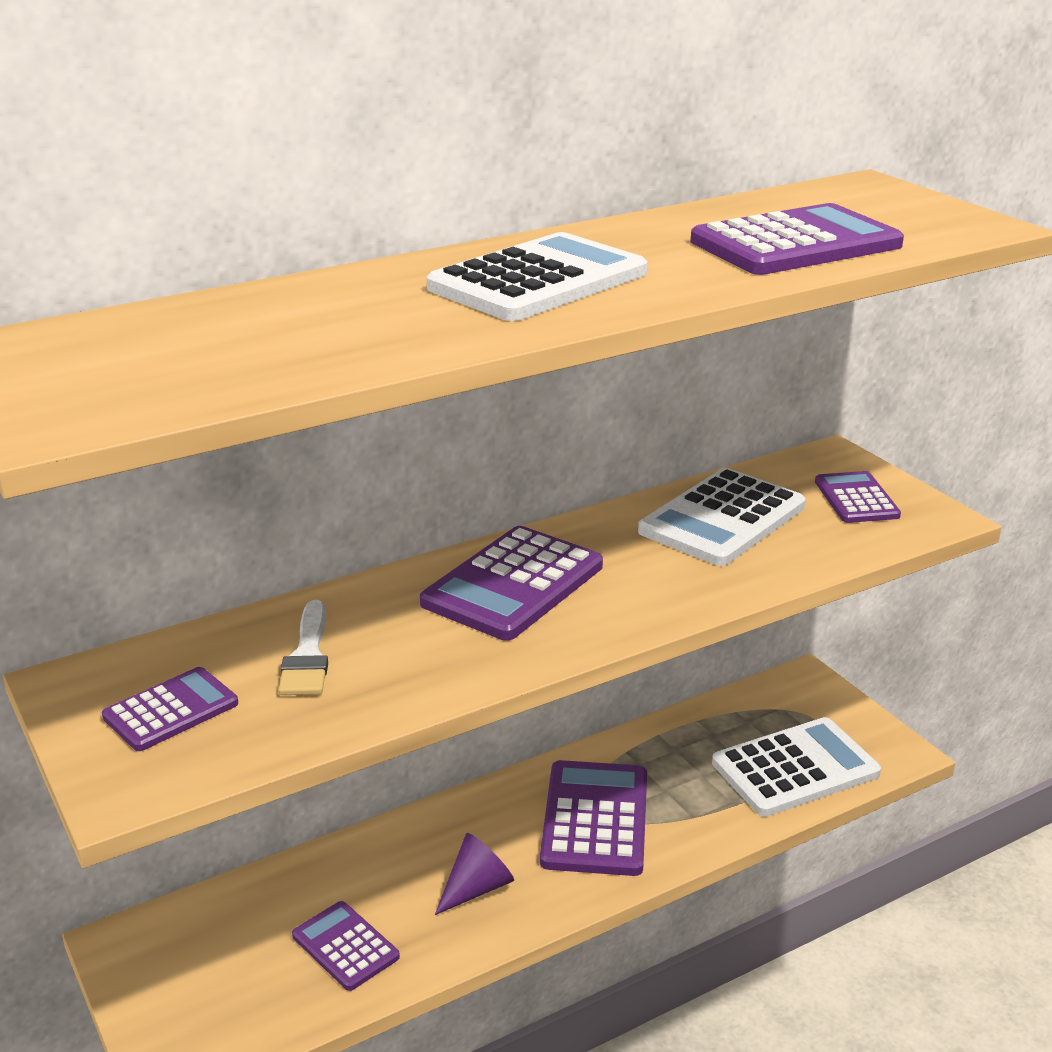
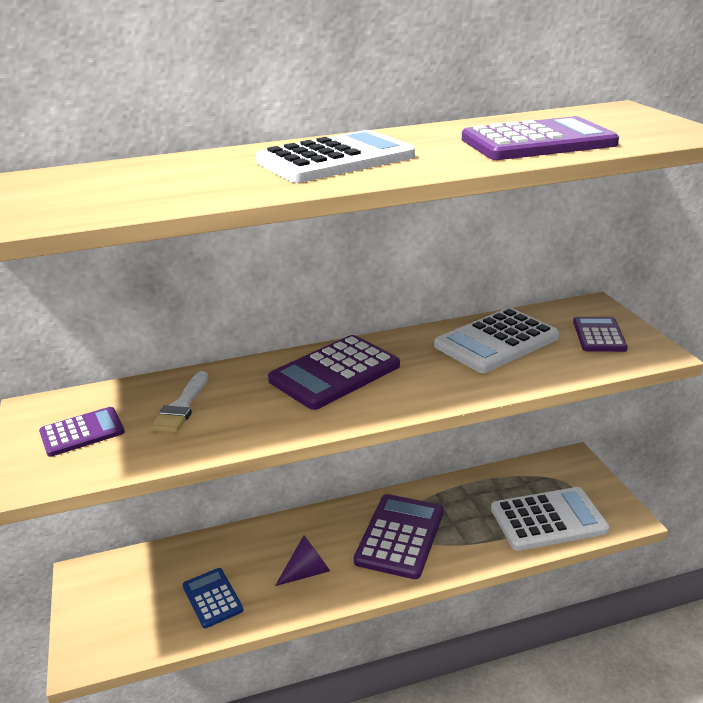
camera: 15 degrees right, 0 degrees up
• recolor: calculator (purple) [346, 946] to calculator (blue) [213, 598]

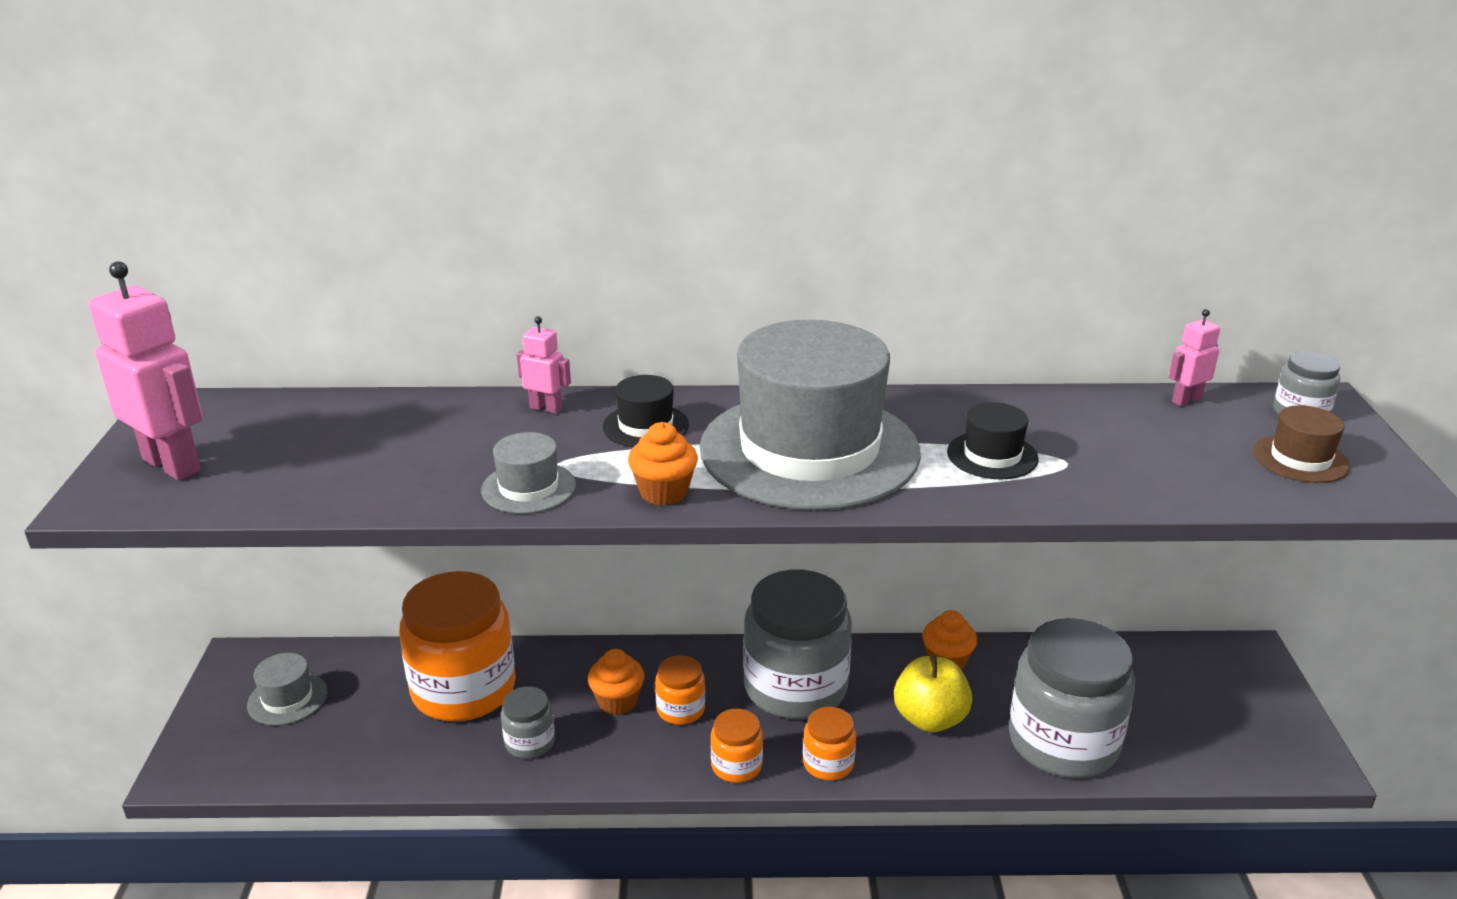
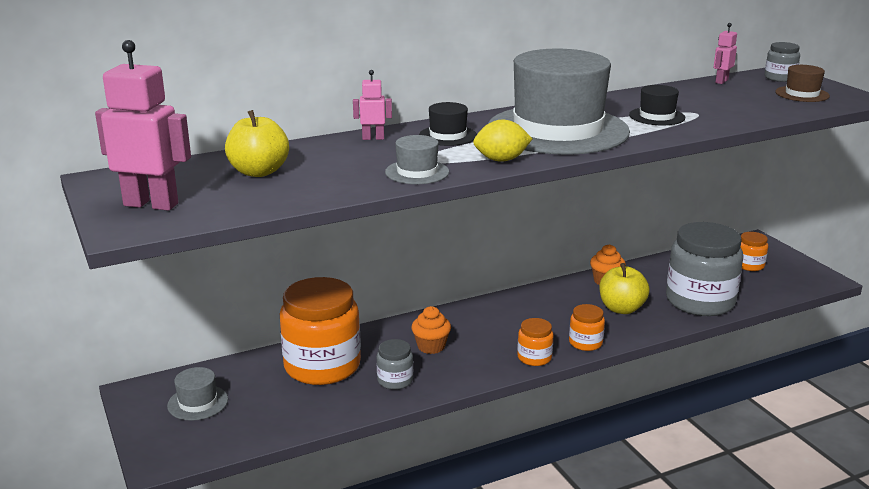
camera: 25 degrees left, 5 degrees down
• delete: jar (grey) [797, 644]
• insert: apple (yellow) [257, 143]
• move: jar (orange) [680, 690] to [754, 251]
• replace: cupcake (orange) [663, 463] to lemon (yellow) [502, 141]

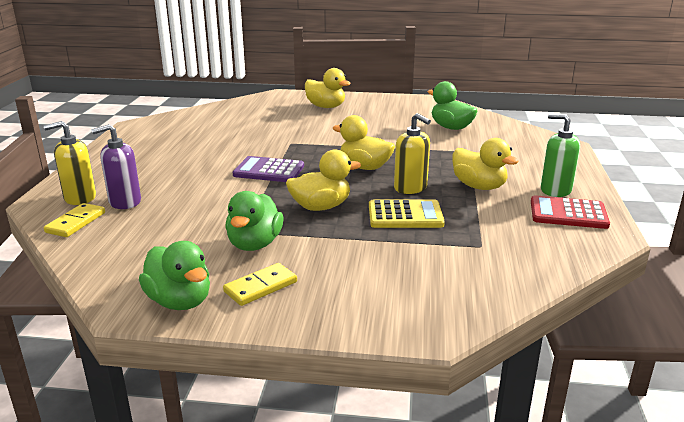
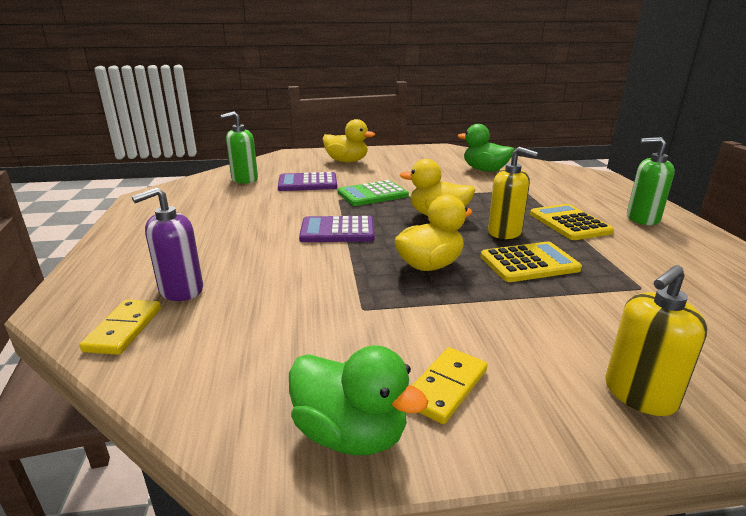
camera: 15 degrees left, 0 degrees up
• delete: duck (green) [254, 221]
• delete: calculator (red) [570, 212]
• insert: soap dispenser (green) [239, 147]
• insert: calculator (purple) [307, 181]
• insert: calculator (green) [373, 193]
• move: soap dispenser (yellow) [70, 163] to [656, 340]
• replace: duck (yellow) [485, 164] to calculator (yellow) [572, 222]

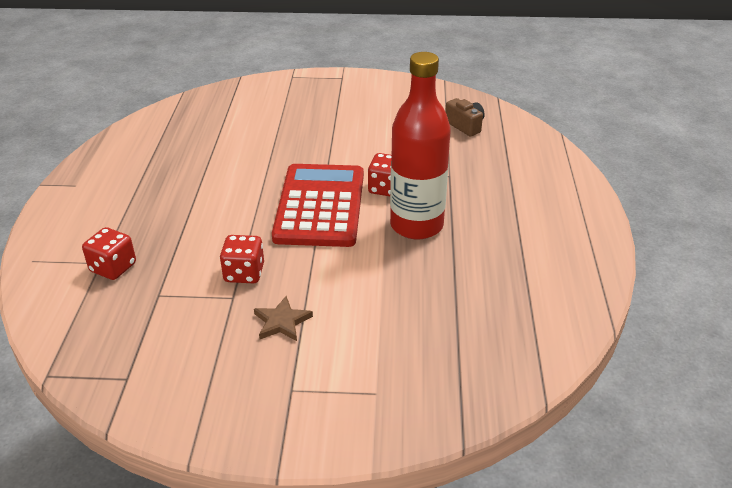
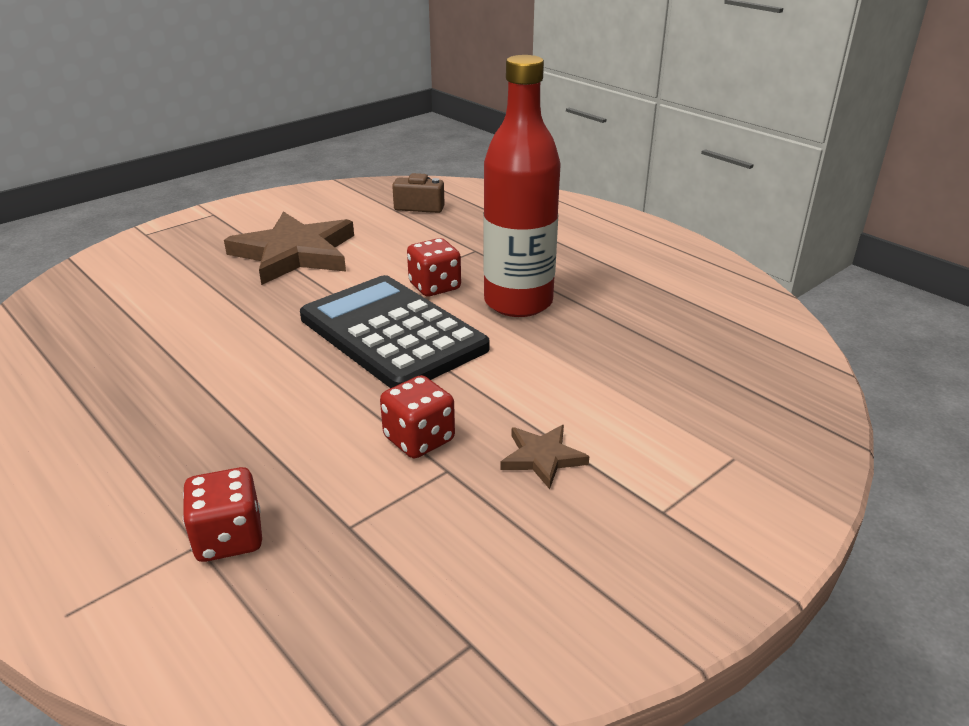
camera: 45 degrees left, 5 degrees down
• insert: star (brown) [289, 248]
• recolor: calculator (red) [318, 205] to calculator (black) [395, 331]

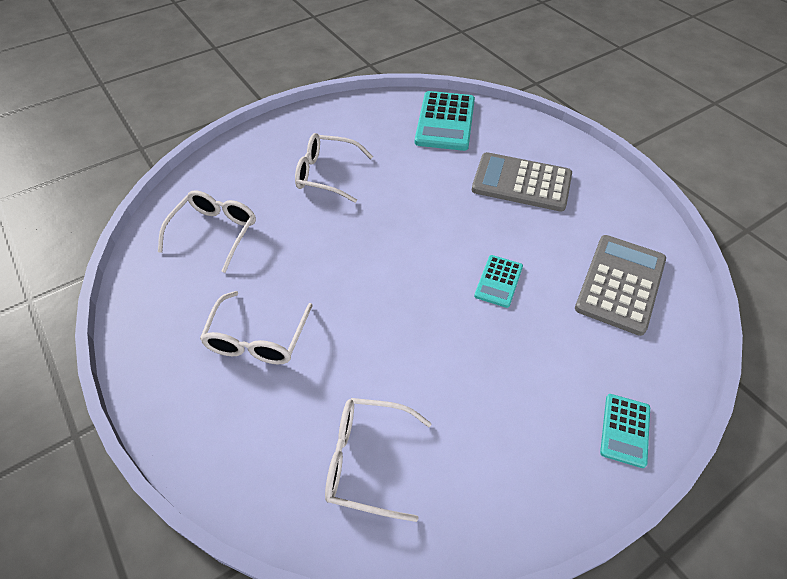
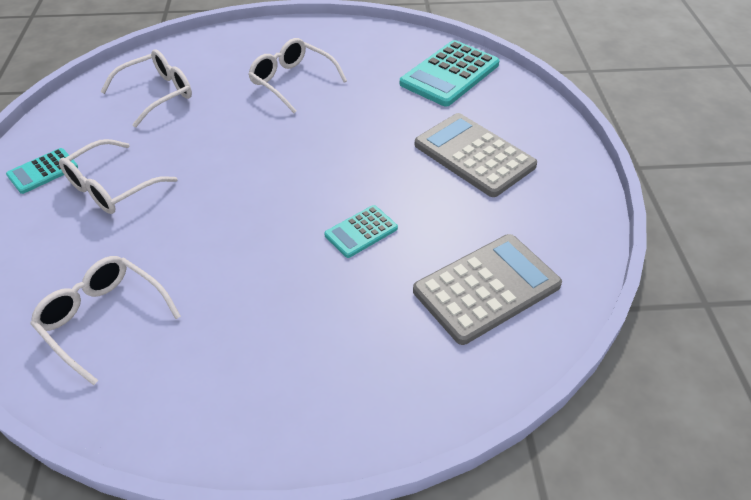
camera: 30 degrees right, 5 degrees down
• move: calculator (turquoise) [625, 431] to [42, 171]

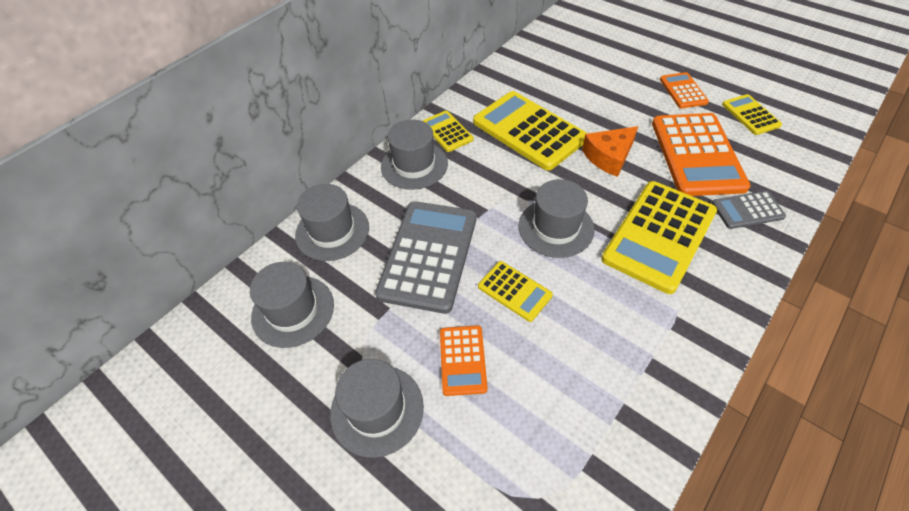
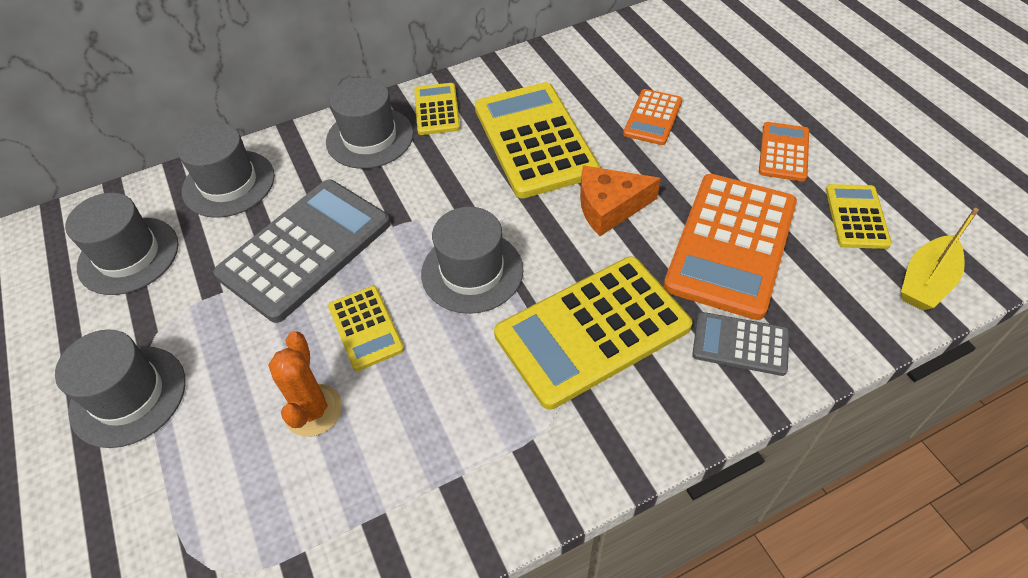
camera: 25 degrees right, 0 degrees up
• insert: cactus (orange) [305, 384]
• insert: boat (yellow) [940, 259]
• move: calculator (orange) [464, 360] to [652, 117]

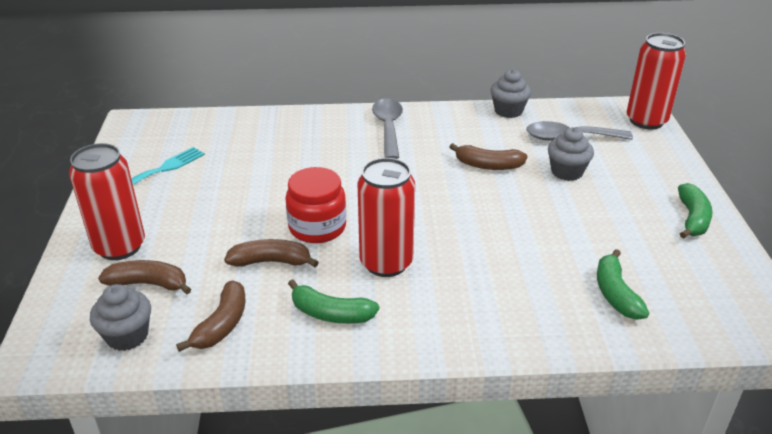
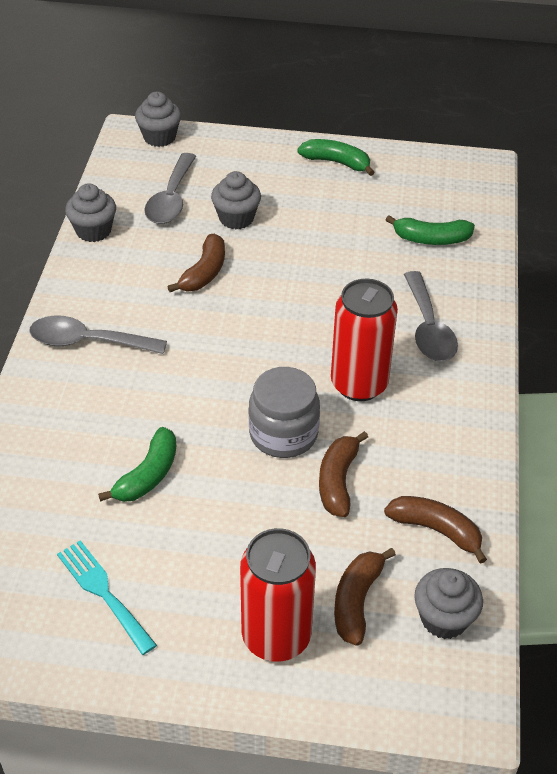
camera: 80 degrees left, 10 degrees up
• insert: spoon (grey) [431, 316]
• move: banana (green) [333, 301] to [137, 464]
• replace: can (red) [656, 81] to cupcake (grey) [158, 119]
• recolor: jar (red) [315, 205] to jar (grey) [284, 412]

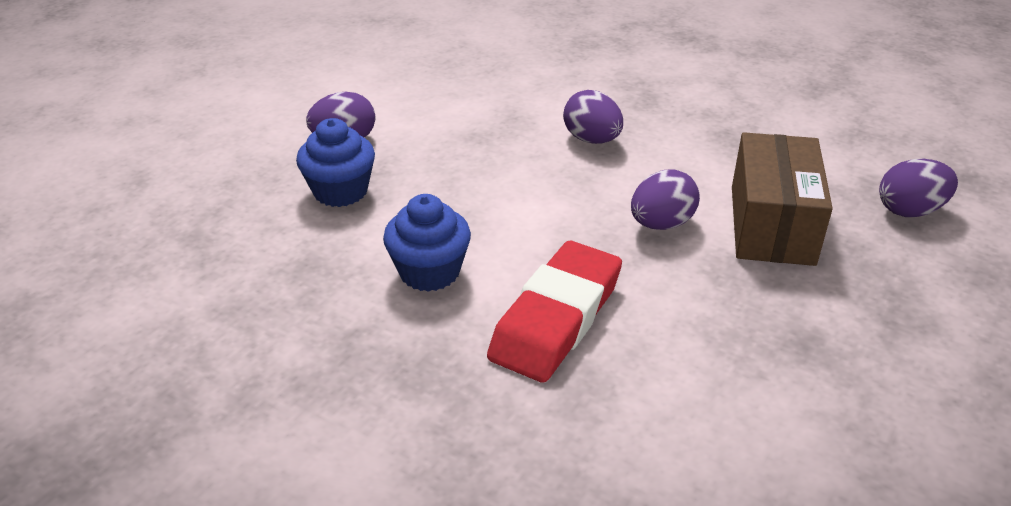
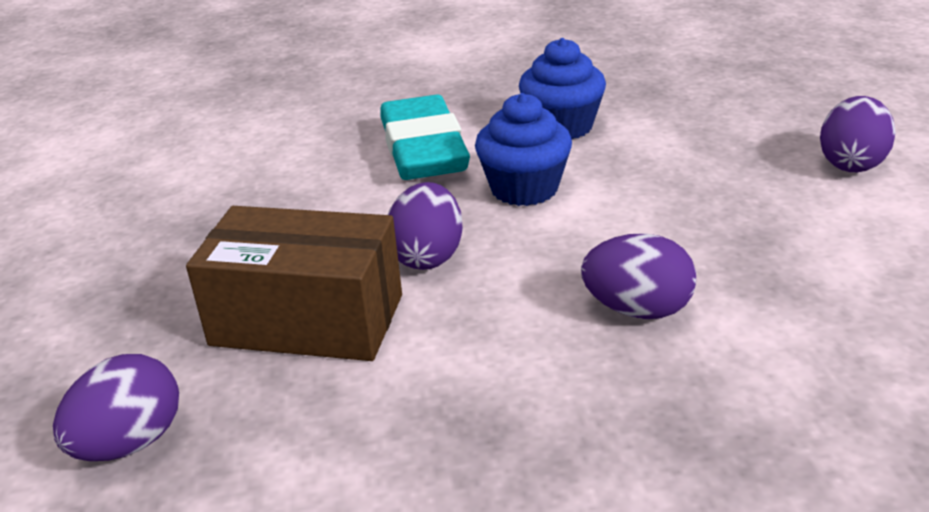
camera: 140 degrees right, 5 degrees down
• move: cupcake (blue) [335, 162] to [523, 149]
• recolor: eraser (red) [554, 311] to eraser (turquoise) [425, 137]
• rotate: box (brown) [782, 199] = [294, 283] 45 degrees counterclockwise

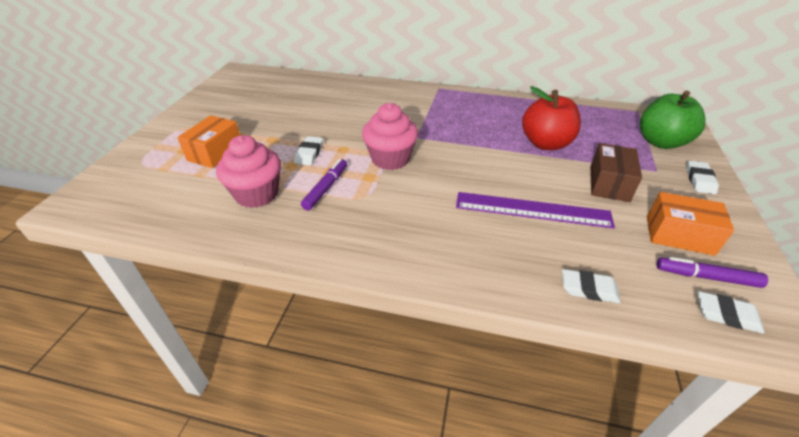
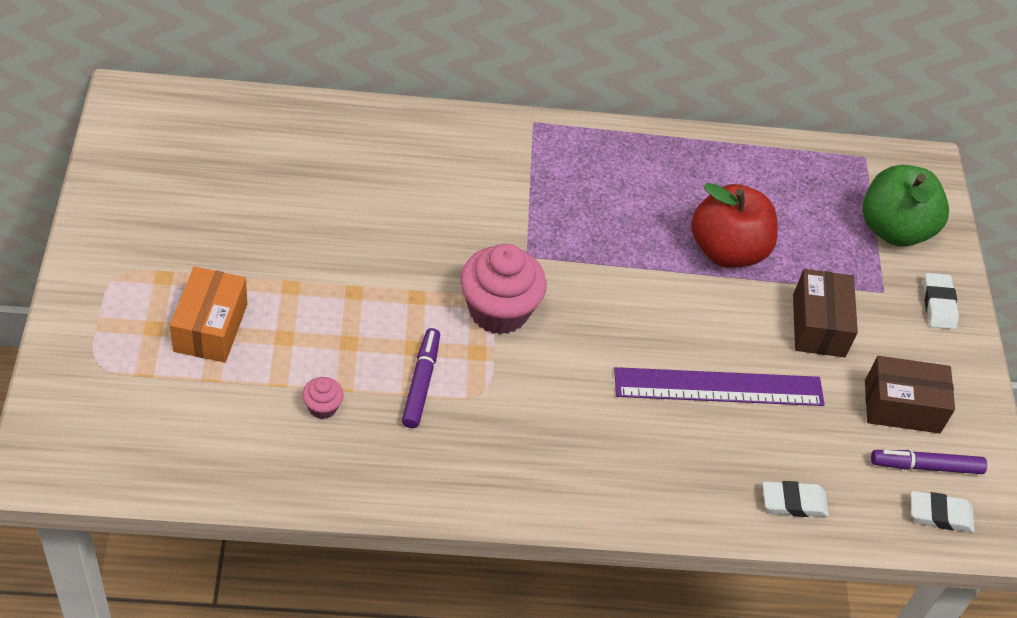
camera: 20 degrees left, 10 degrees up
• delete: eraser (white) [308, 150]
• recolor: box (orange) [690, 224] to box (brown) [910, 394]
• resize: cupcake (pink) [248, 171] = [323, 398] x0.45

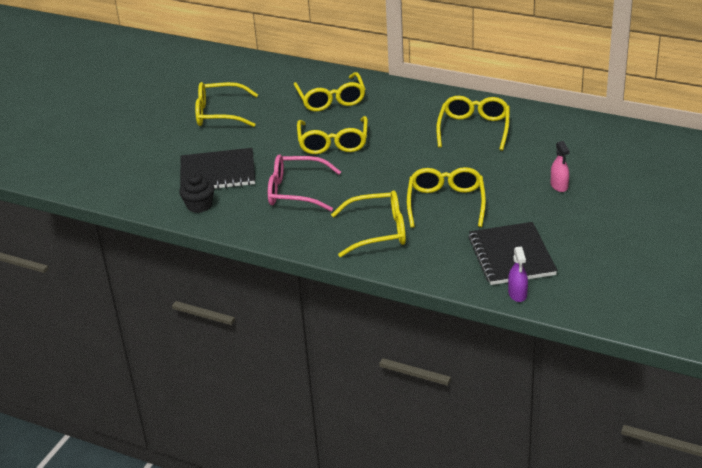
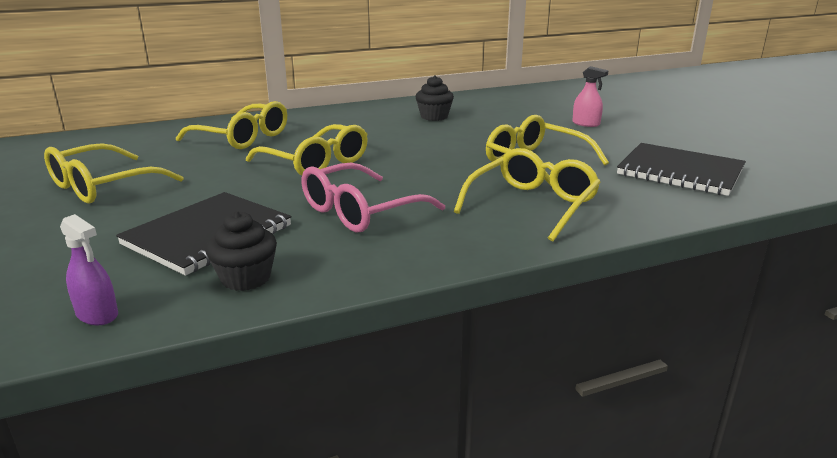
camera: 50 degrees left, 10 degrees down
• move: spray bottle (purple) [518, 274] to [89, 269]
• replace: glasses (yellow) [473, 123] to cupcake (black) [434, 98]

